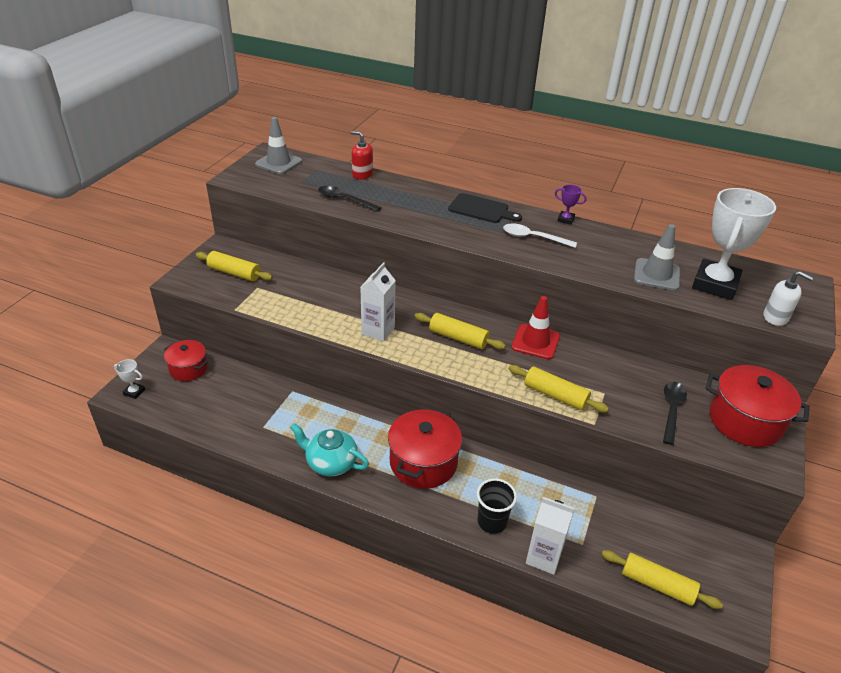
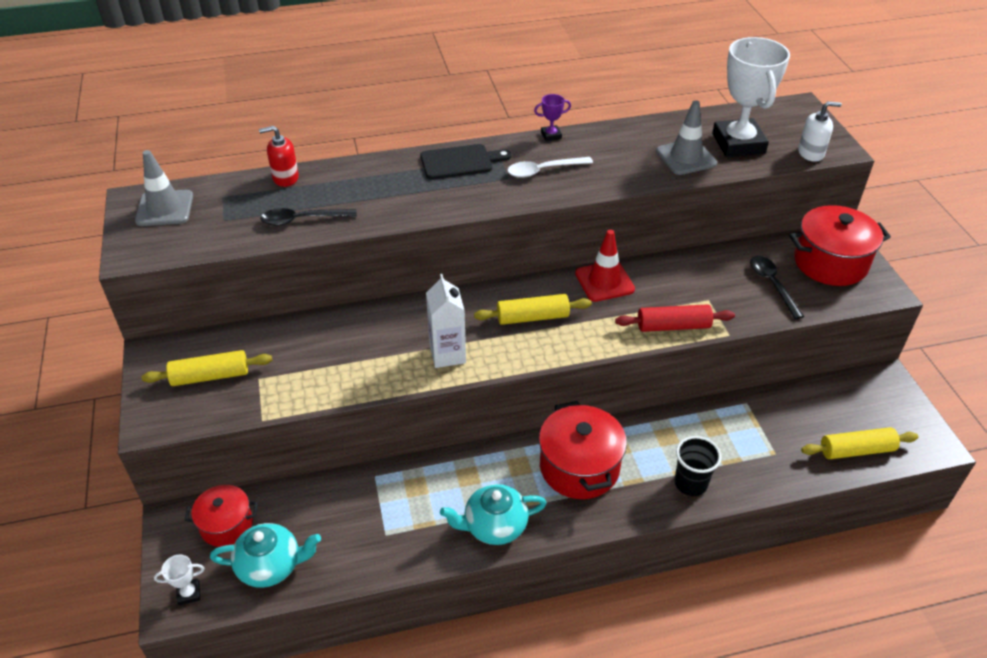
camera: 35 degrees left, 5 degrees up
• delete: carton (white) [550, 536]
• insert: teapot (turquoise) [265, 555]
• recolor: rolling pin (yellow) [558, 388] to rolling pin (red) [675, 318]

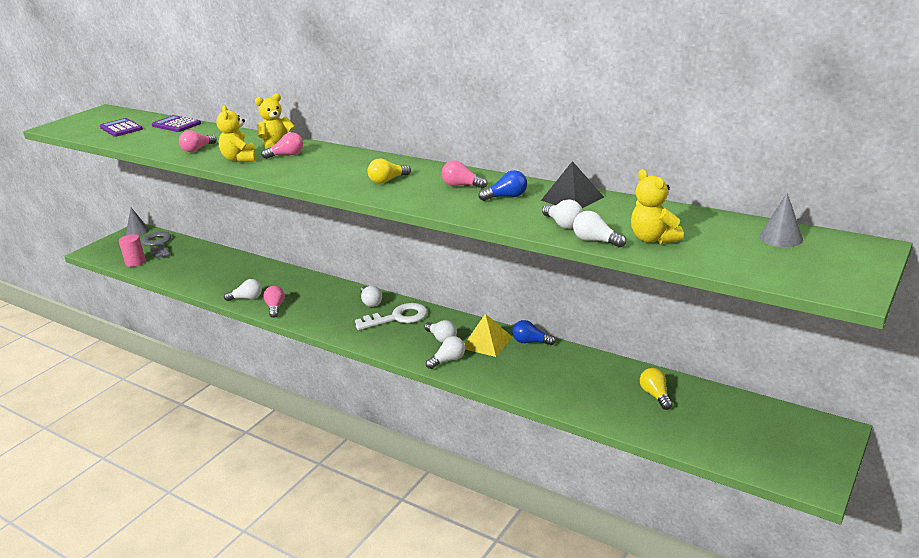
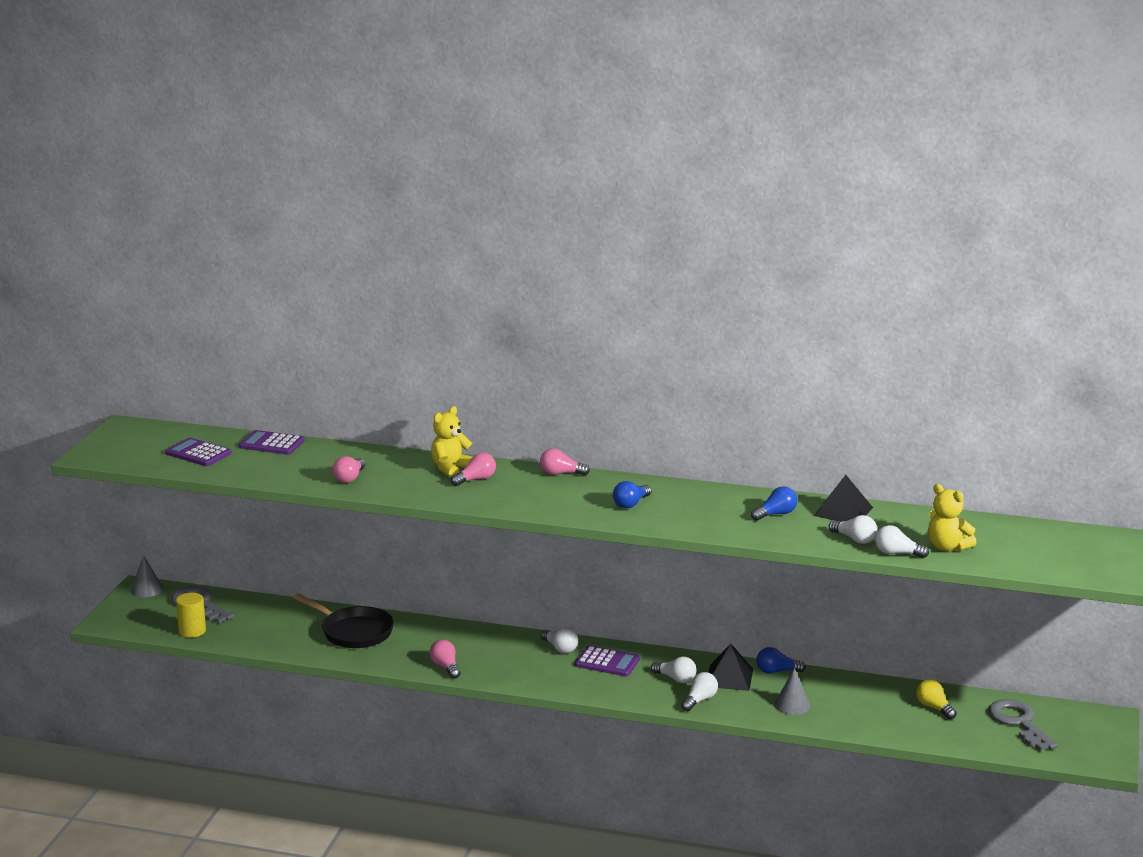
camera: 20 degrees left, 5 degrees down
• delete: teddy bear (yellow) [236, 133]
• delete: light bulb (white) [243, 290]
• insert: pan (black) [343, 621]
• insert: key (grey) [1023, 725]
• move: light bulb (pink) [465, 174] to [565, 461]
• move: cone (grey) [781, 220] to [792, 691]
• replace: key (white) [391, 316] to calculator (purple) [607, 661]
• recolor: cylinder (pink) [132, 250] to cylinder (yellow) [191, 615]
• recolor: light bulb (yellow) [389, 171] to light bulb (blue) [632, 495]
• recolor: pyramid (yellow) [488, 335] to pyramid (black) [730, 667]

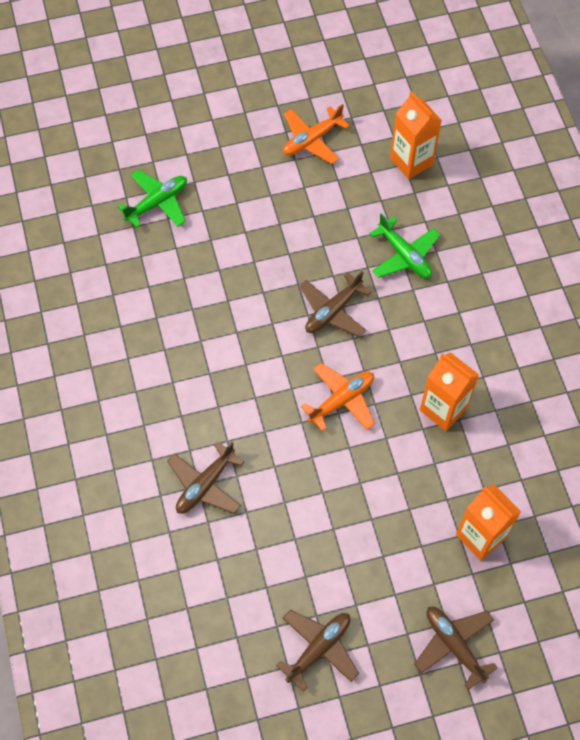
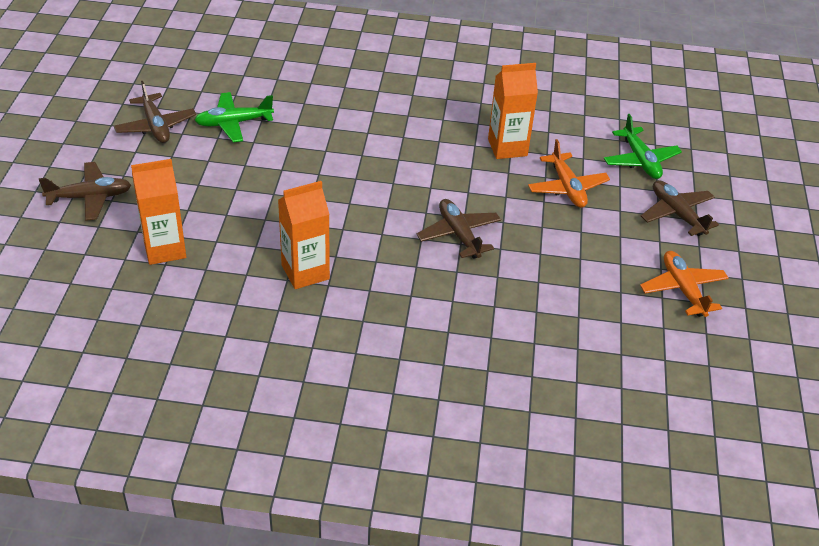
camera: 110 degrees right, 20 degrees down
• move: plane (brown) [205, 477] to [680, 208]
• move: plane (orange) [338, 397] to [569, 173]
• move: plane (green) [404, 245] to [234, 117]
• move: carton (orange) [416, 135] to [513, 111]

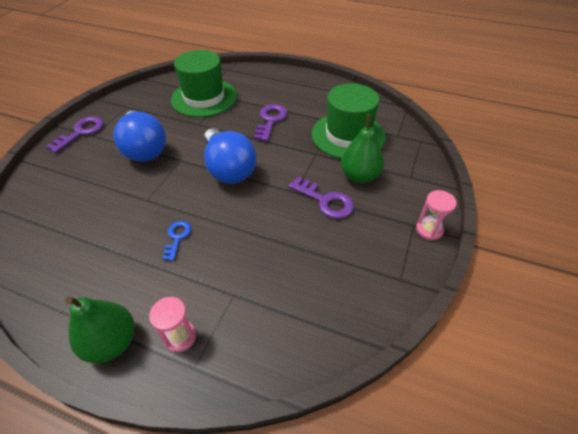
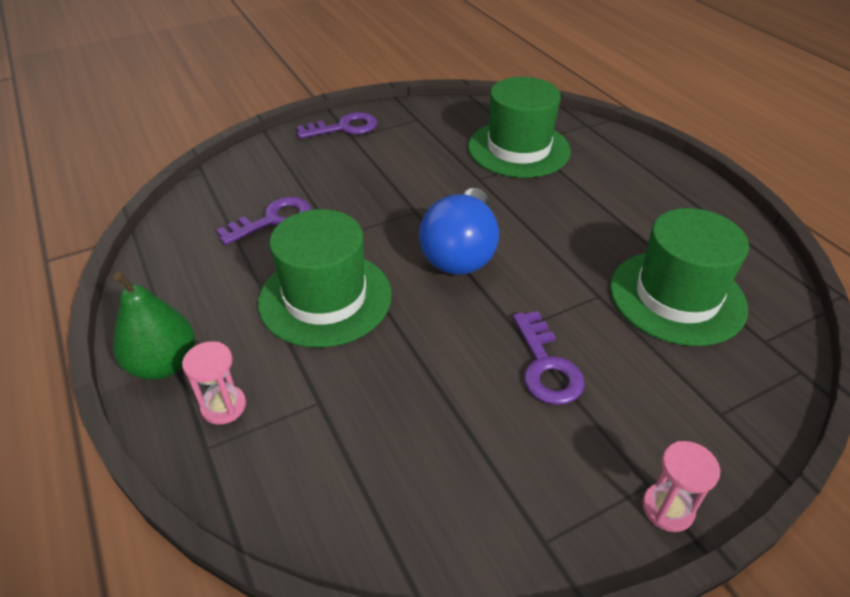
camera: 40 degrees right, 5 degrees down
• delete: light bulb (blue) [139, 136]
• delete: pear (green) [362, 148]
• move: key (purple) [270, 122] to [263, 221]
• replace: key (blue) [177, 241] to hat (green) [325, 278]

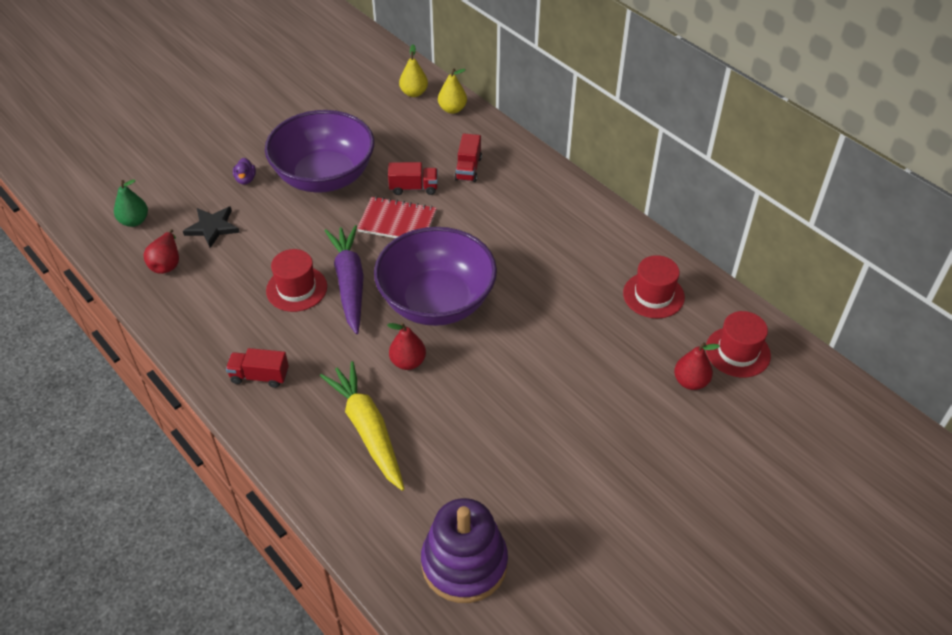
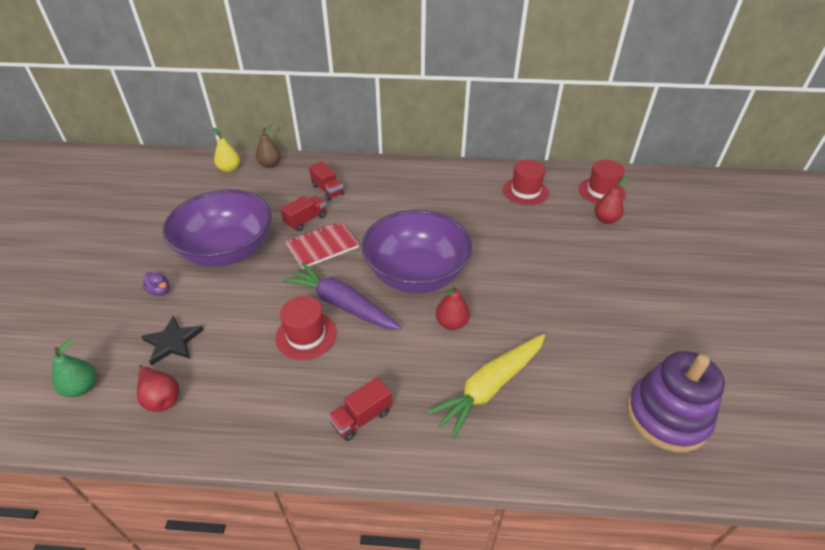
camera: 45 degrees left, 5 degrees down
• recolor: pear (yellow) [452, 91] to pear (brown) [268, 146]
• rotate: carrot (yellow) [362, 426] = [485, 386] 60 degrees counterclockwise

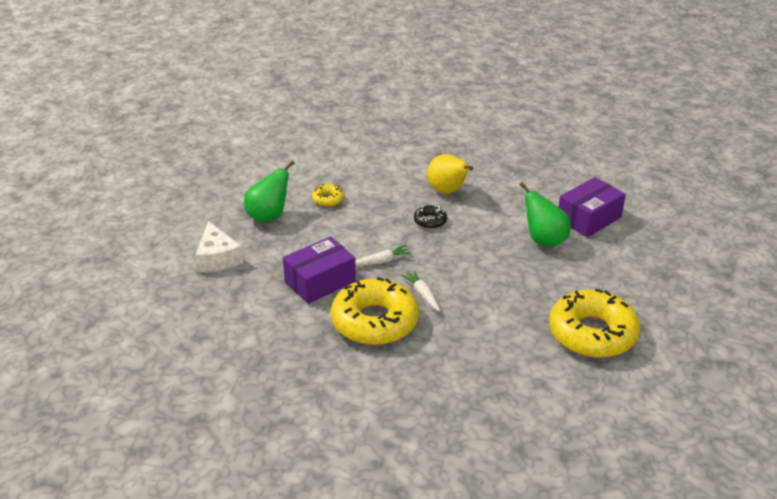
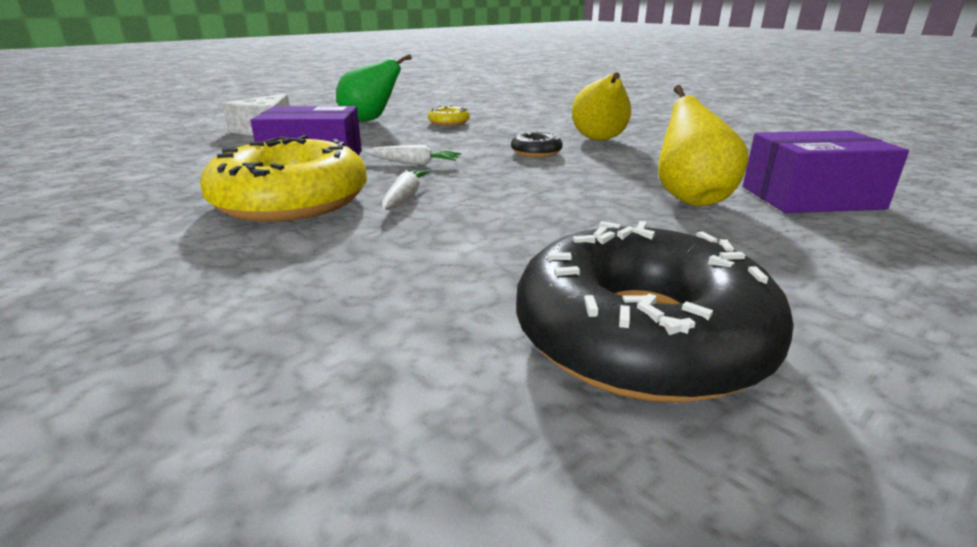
camera: 35 degrees right, 10 degrees down
• recolor: pear (green) [545, 215] to pear (yellow) [703, 145]
• recolor: donut (yellow) [594, 323] to donut (black) [655, 312]

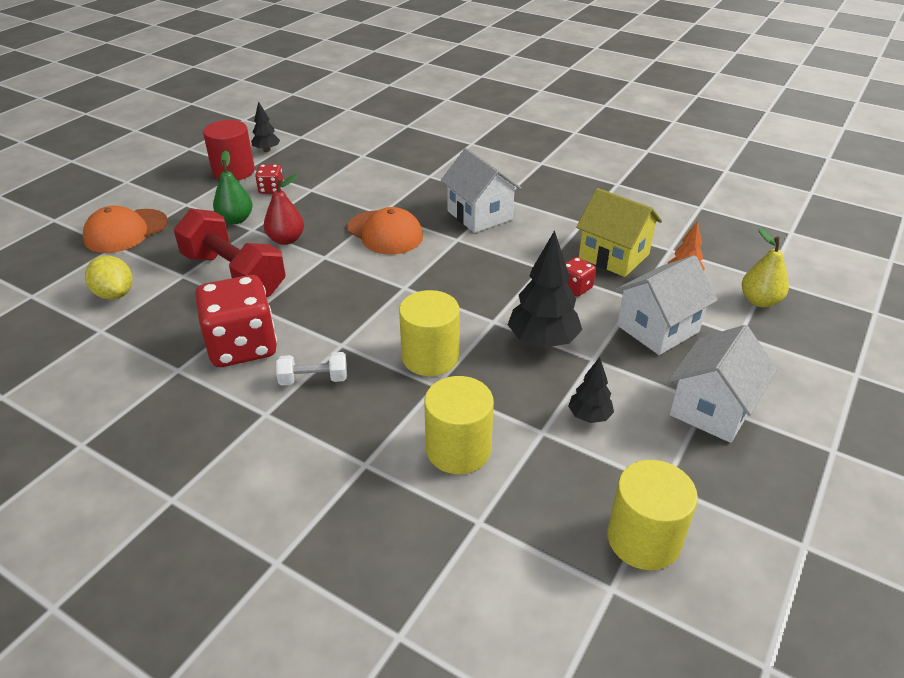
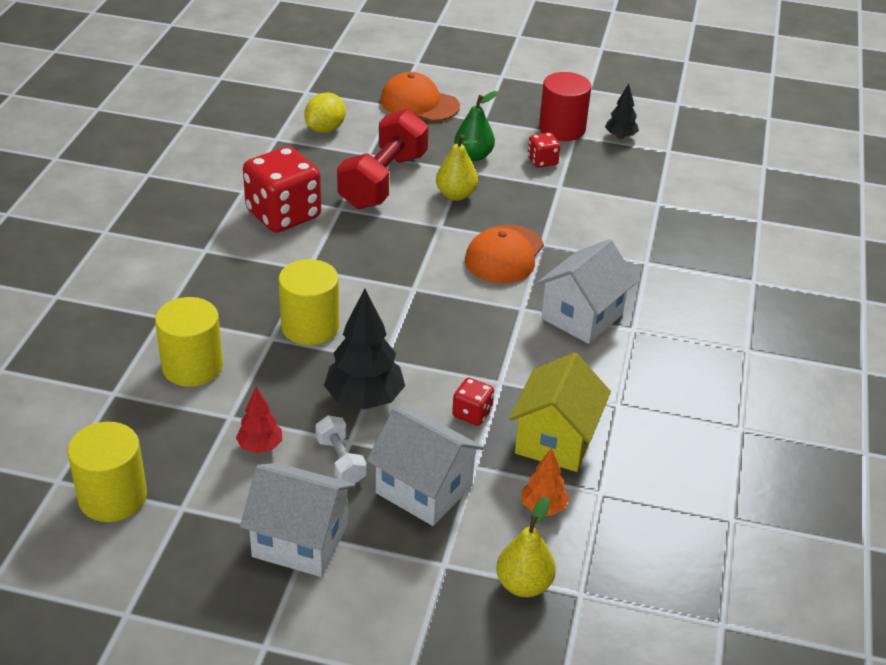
camera: 70 degrees right, 0 degrees up
• move: dumbbell (white) [311, 368] to [340, 449]
• recolor: pear (red) [284, 209] to pear (yellow) [457, 167]
• recolor: tree (black) [591, 390] to tree (red) [259, 420]

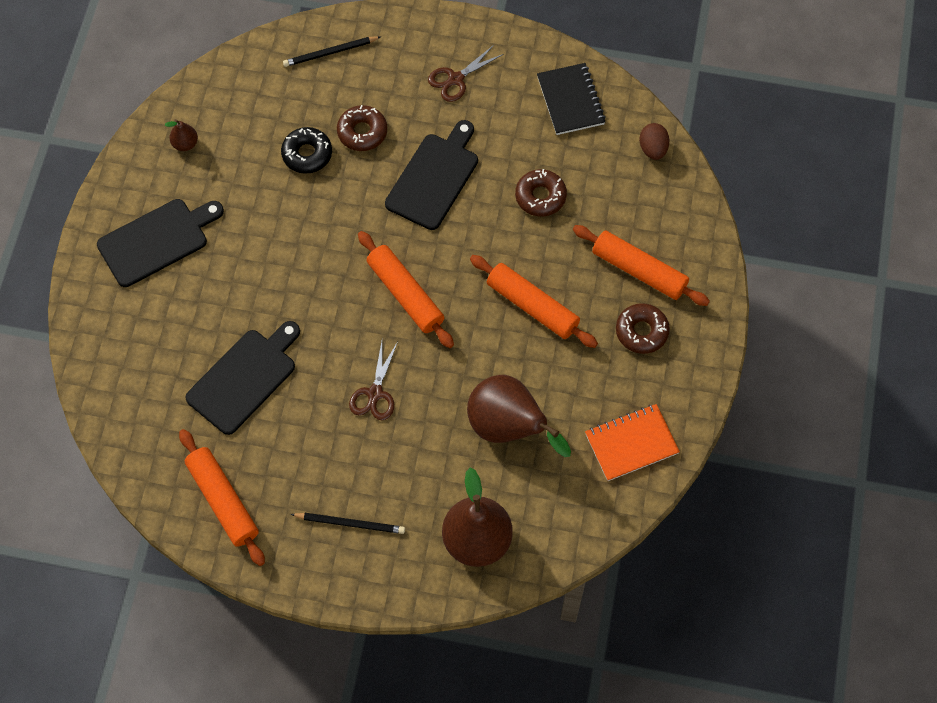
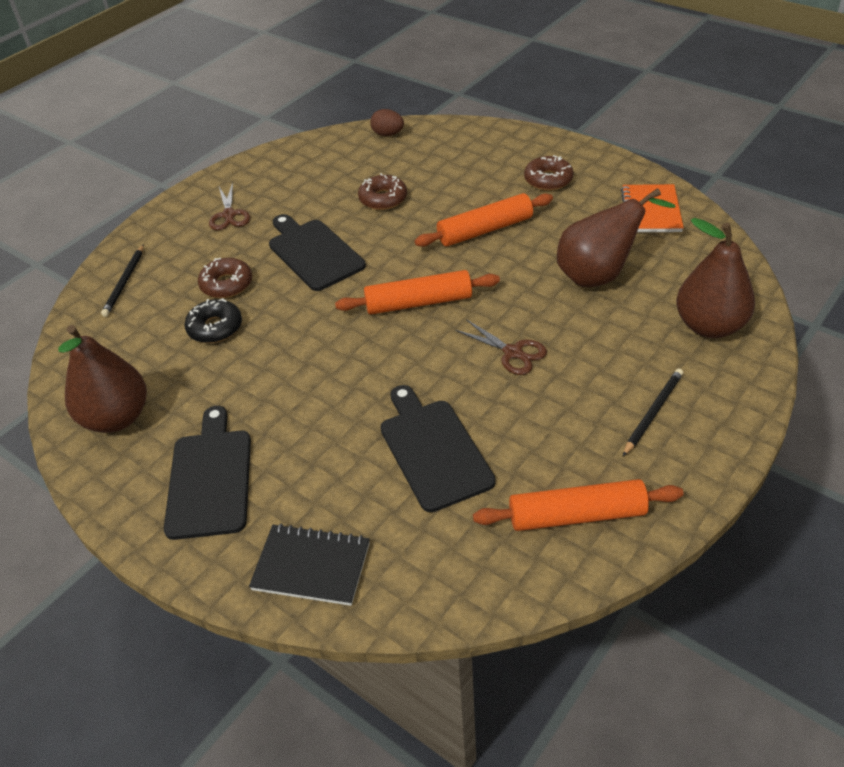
camera: 60 degrees left, 20 degrees down
• delete: rolling pin (orange) [641, 265]
• move: notebook (black) [571, 99] to [309, 565]
• resize: pear (brown) [181, 135] = [103, 379] x2.25

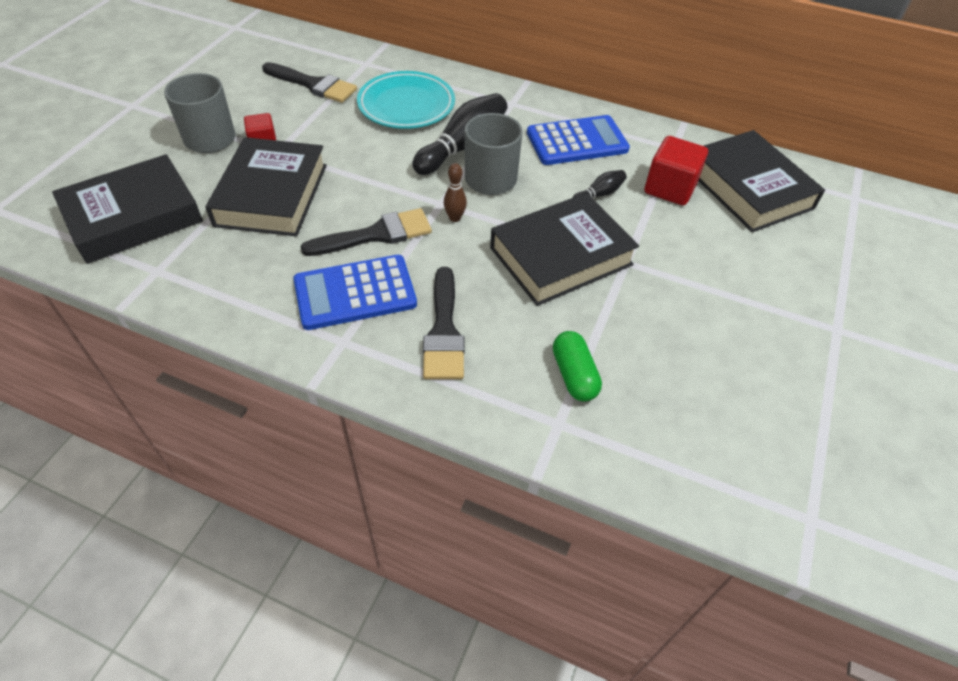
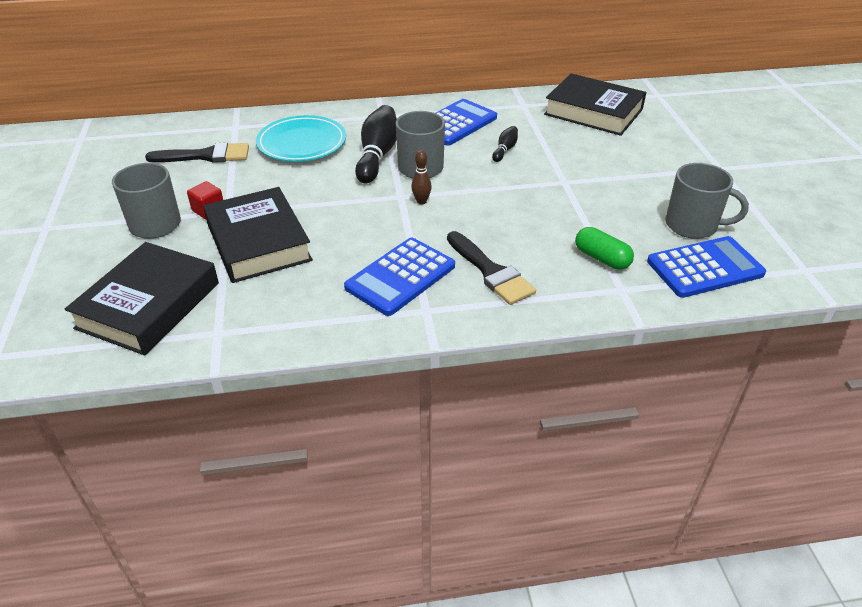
camera: 30 degrees left, 10 degrees down
• delete: brush (black) [366, 232]
• delete: book (black) [564, 249]
• delete: cube (red) [676, 171]
• insert: calculator (blue) [706, 267]
• insert: mug (grey) [707, 201]

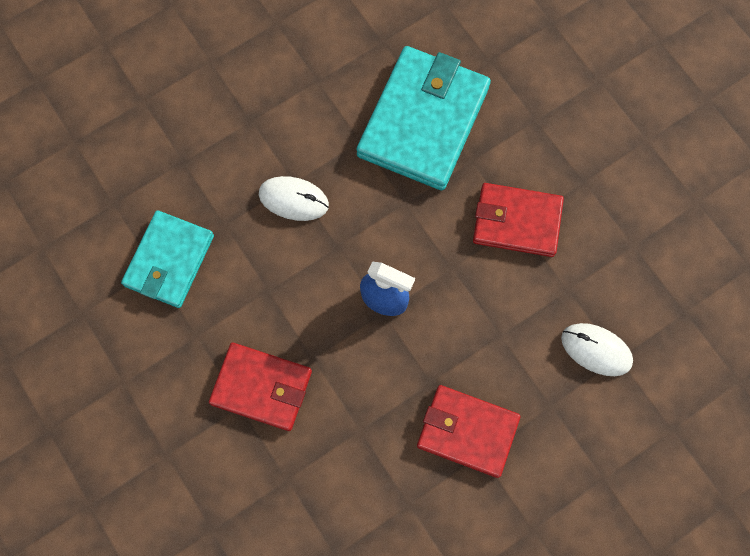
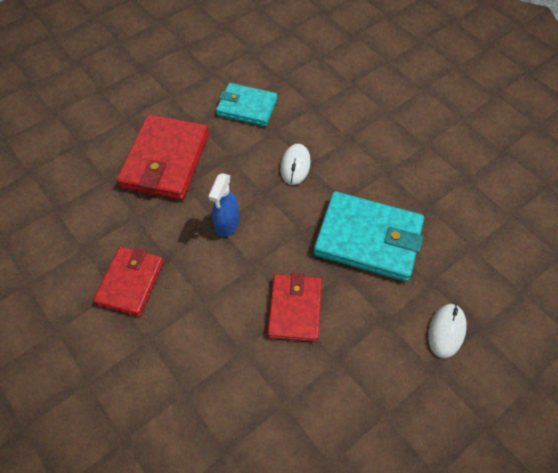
camera: 85 degrees right, 15 degrees down
• move: mouse (white) [597, 349] to [447, 331]
• resize: wallet (red) [260, 387] = [163, 157] x1.57

